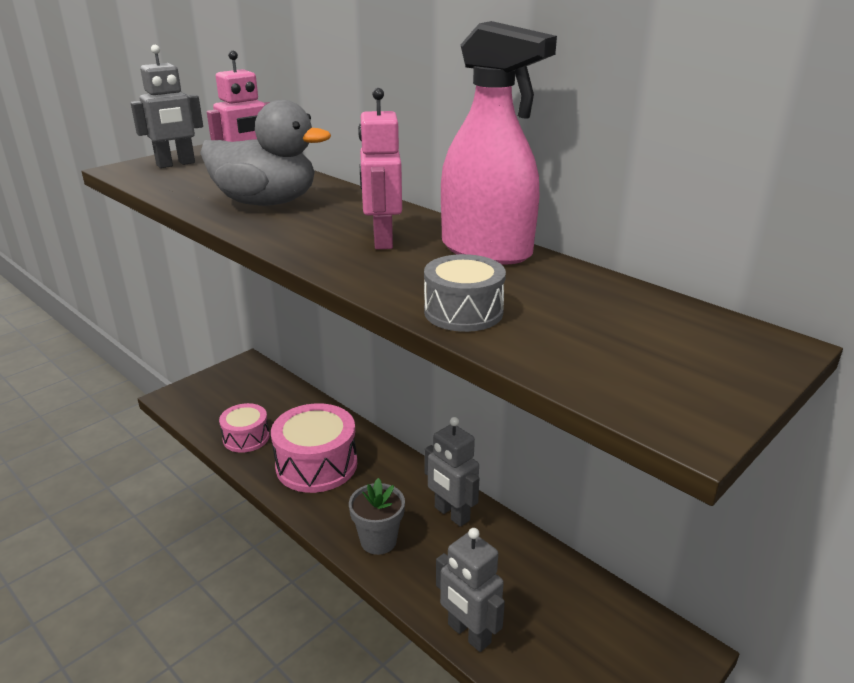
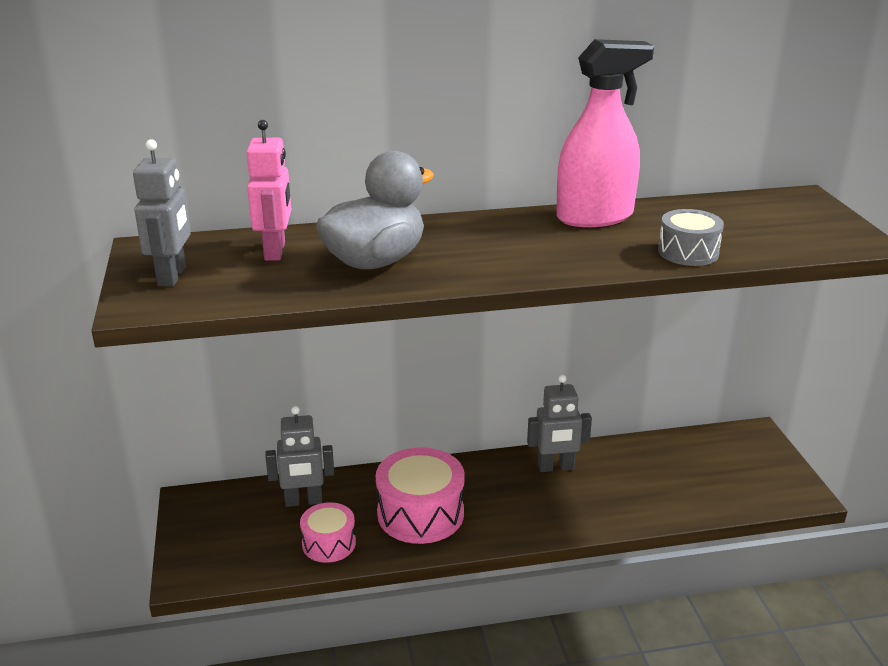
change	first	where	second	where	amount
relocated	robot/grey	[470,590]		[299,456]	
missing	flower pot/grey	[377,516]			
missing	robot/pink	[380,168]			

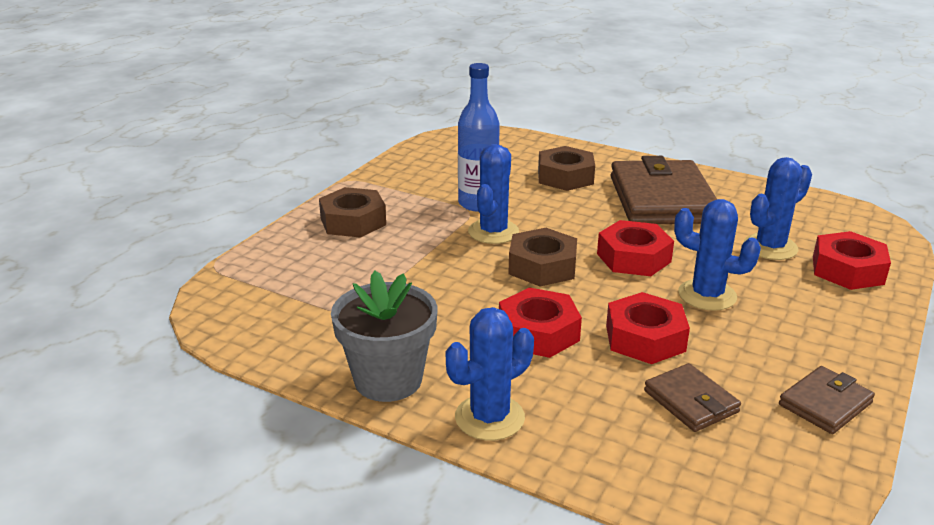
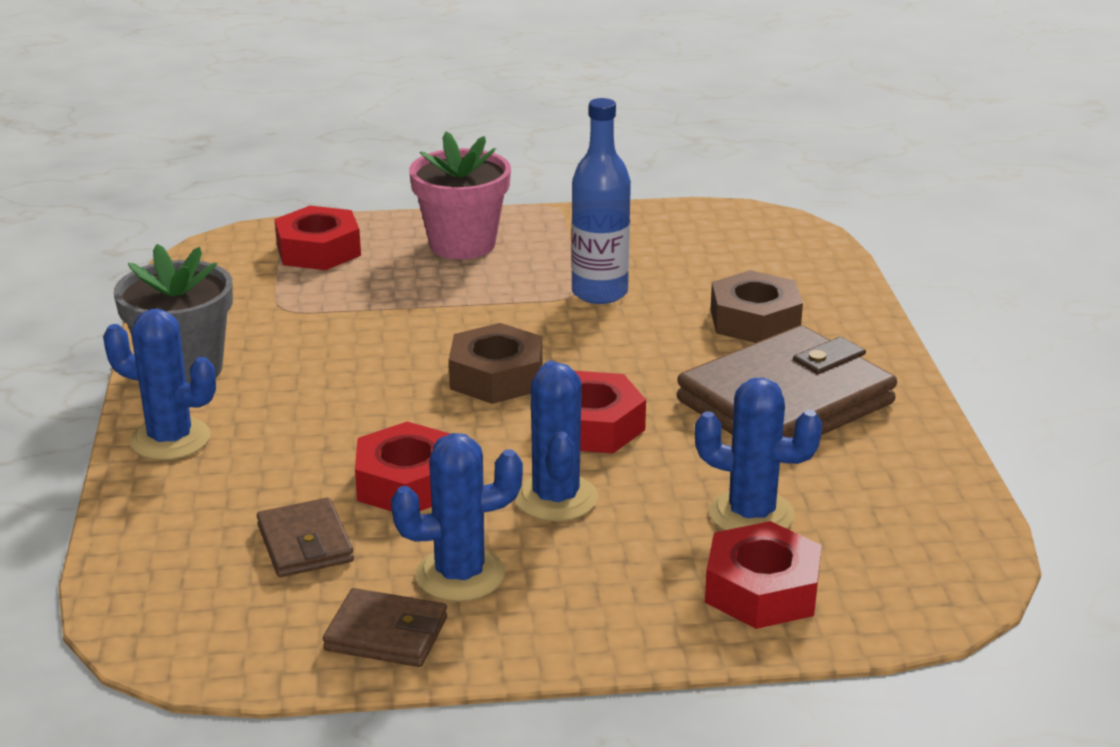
change	first	where	second	where	amount
spun	wallet/brown	[692,397]		[305,537]	45 degrees counterclockwise
relocated	nut/red	[540,322]		[317,238]	
relocated	cactus/blue	[493,194]		[457,517]	
exchanged	nut/brown	[352,212]	flower pot/pink	[460,195]	

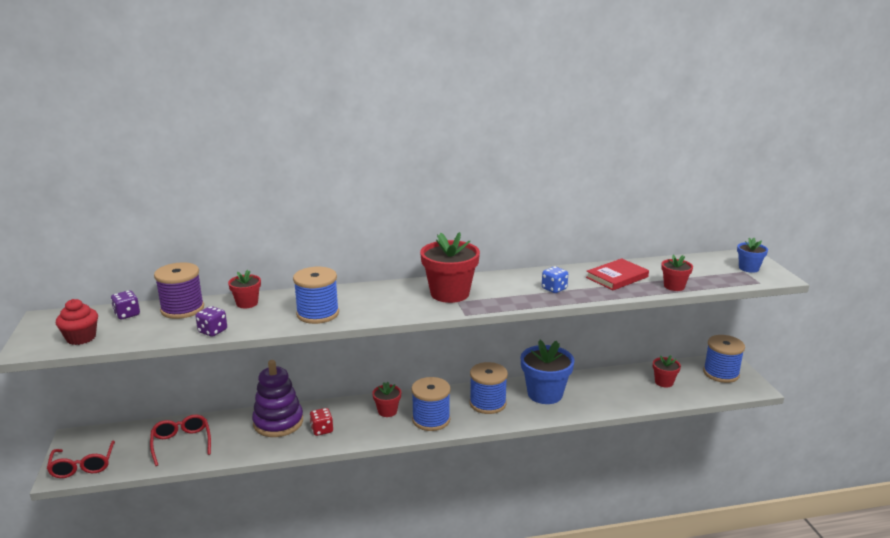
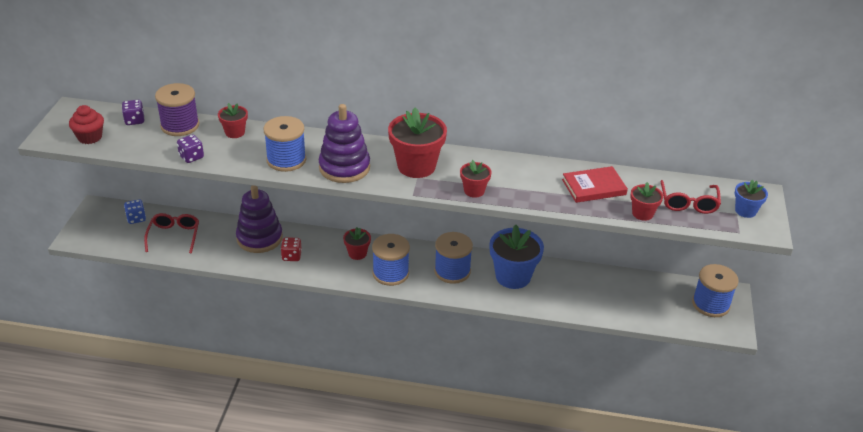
change	first	where	second	where	amount
relocated	dice/blue	[555,279]		[135,212]	
appeared			stacking toy/purple	[344,143]	
relocated	flower pot/red	[667,371]		[475,179]	
relocated	glasses/red	[81,459]		[690,197]	

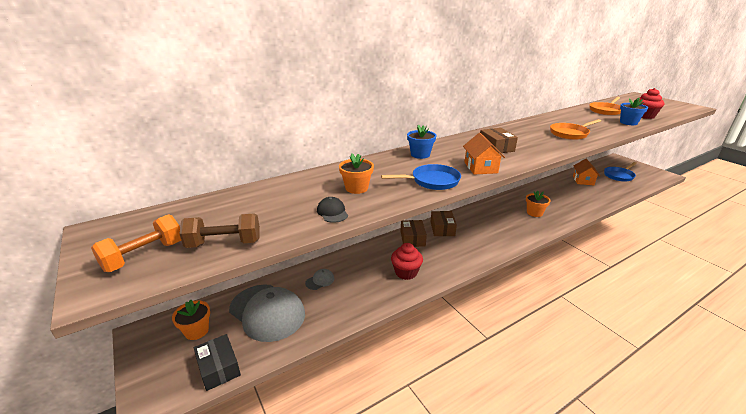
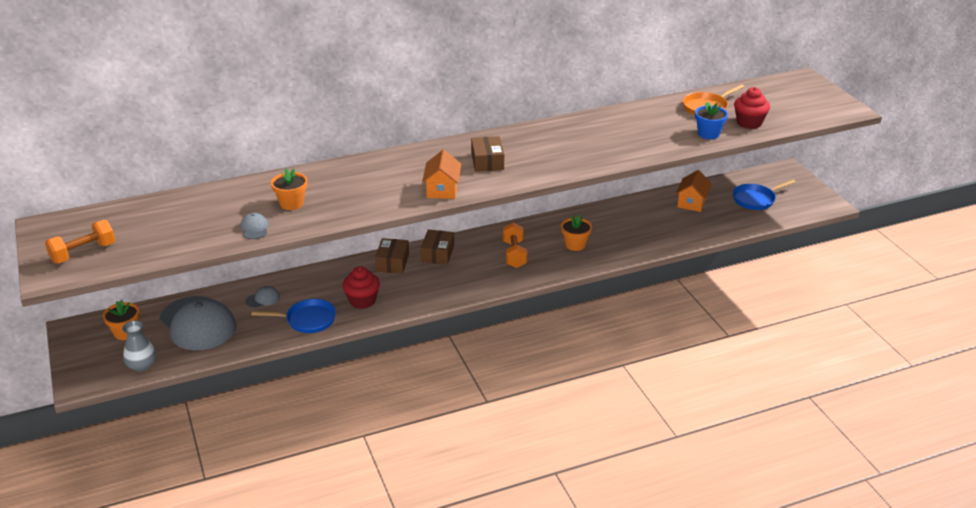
change	first	where	second	where	amount
exchanged	box/black	[217,362]	vase/grey	[139,345]	
colour	cap/black	[332,210]	cap/grey	[254,226]	
relocated	pan/blue	[421,177]		[294,316]	
appeared			dumbbell/orange	[515,245]	
missing	dumbbell/brown	[219,230]			
missing	flower pot/blue	[422,142]			
missing	pan/orange	[575,129]			

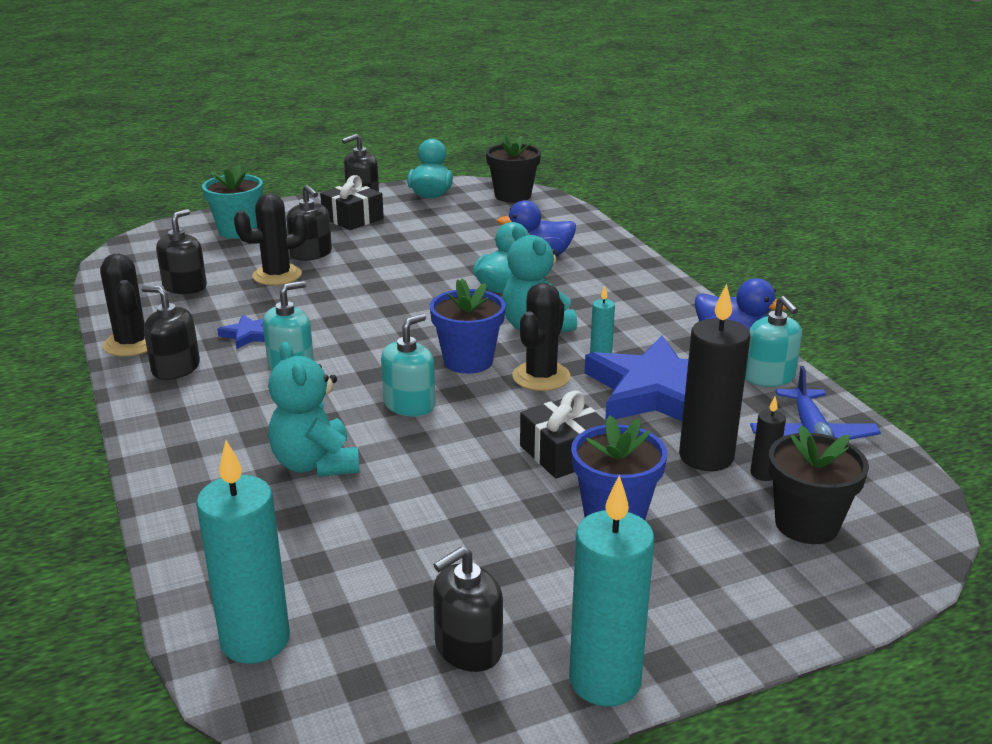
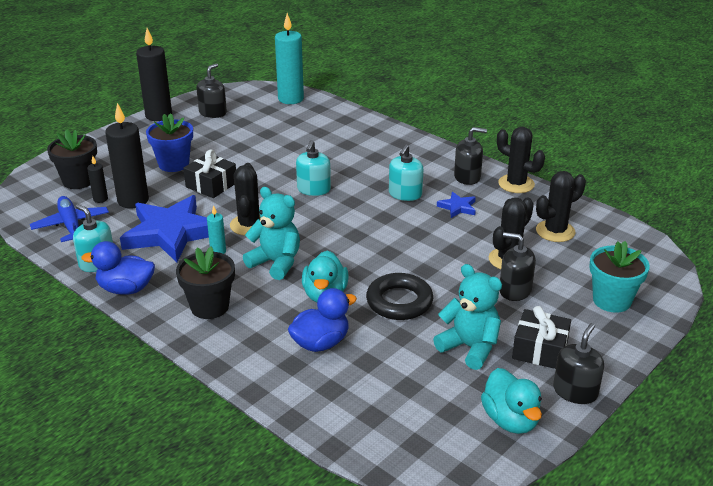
change	first	where	second	where	amount
colour	candle/turquoise	[612,591]	candle/black	[154,74]	
relocated	flower pot/black	[513,168]		[205,283]	
appeared			ring/black	[399,296]	
relocated	teddy bear/turquoise	[314,409]		[467,317]	
exchanged	soap dispenser/black	[181,251]	cactus/black	[561,206]	
missing	flower pot/blue	[468,326]			

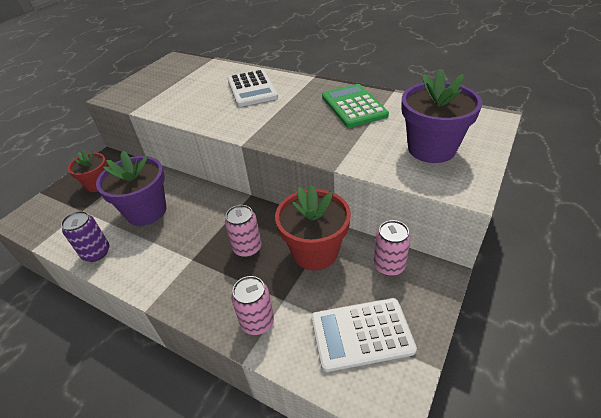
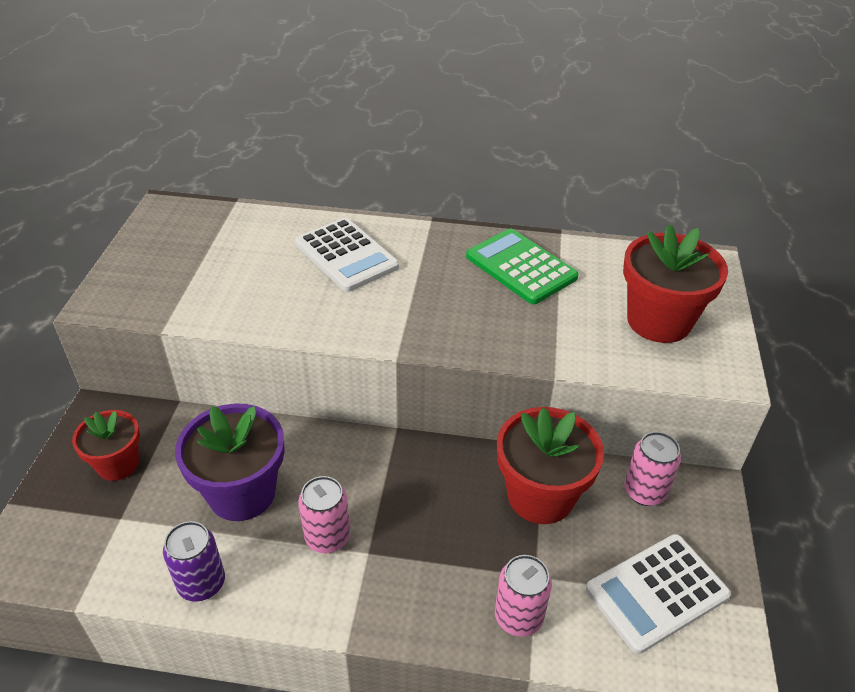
change	first	where	second	where	amount
relocated	can/pink	[243,231]		[324,514]	
colour	flower pot/purple	[441,116]	flower pot/red	[675,283]	

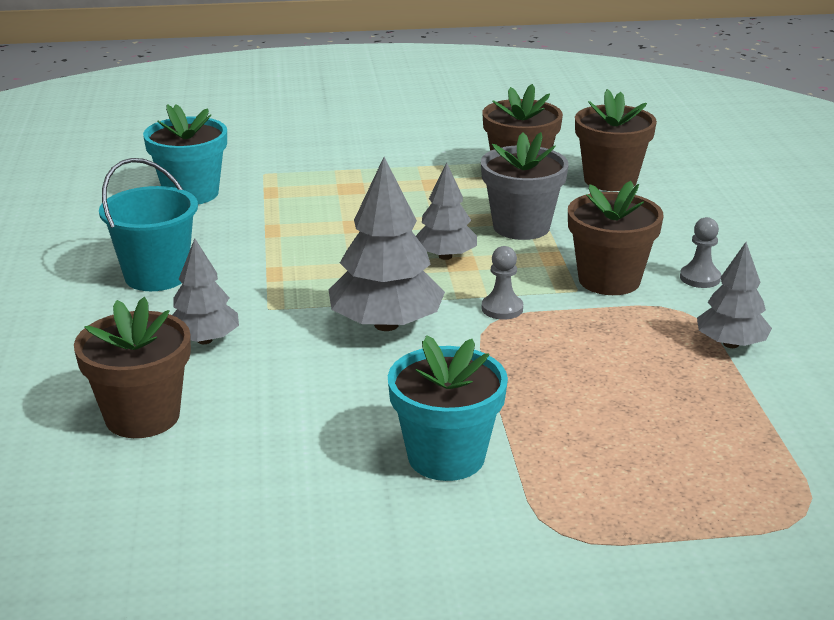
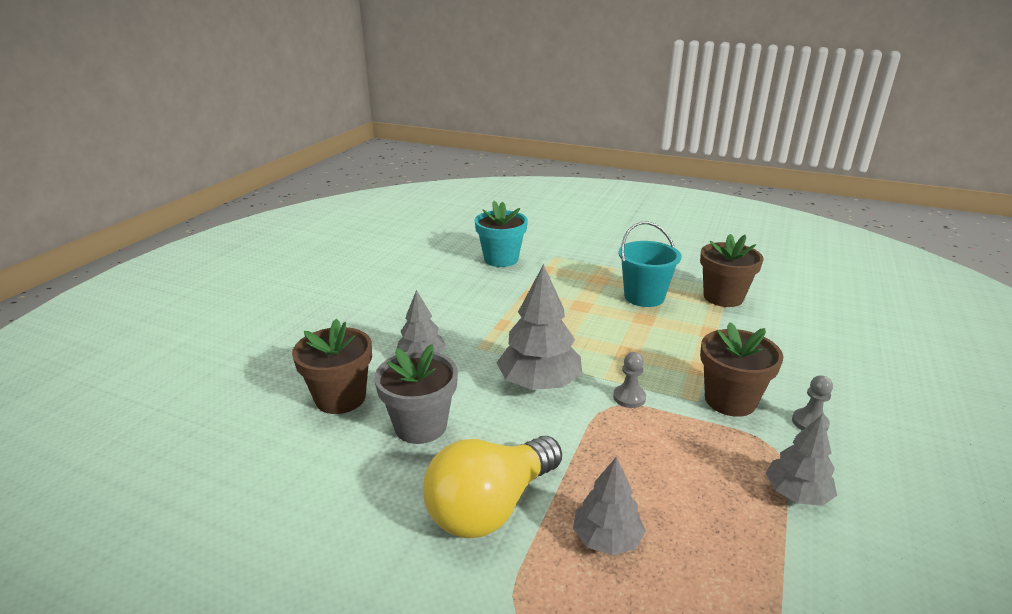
change	first	where	second	where	amount
relocated	flower pot/grey	[525,186]		[416,394]	
exchanged	flower pot/turquoise	[448,408]	light bulb/yellow	[492,487]	
relocated	tree/grey	[446,211]		[609,506]	
relocated	bucket/turquoise	[148,224]		[649,264]	
missing	flower pot/brown	[616,140]			

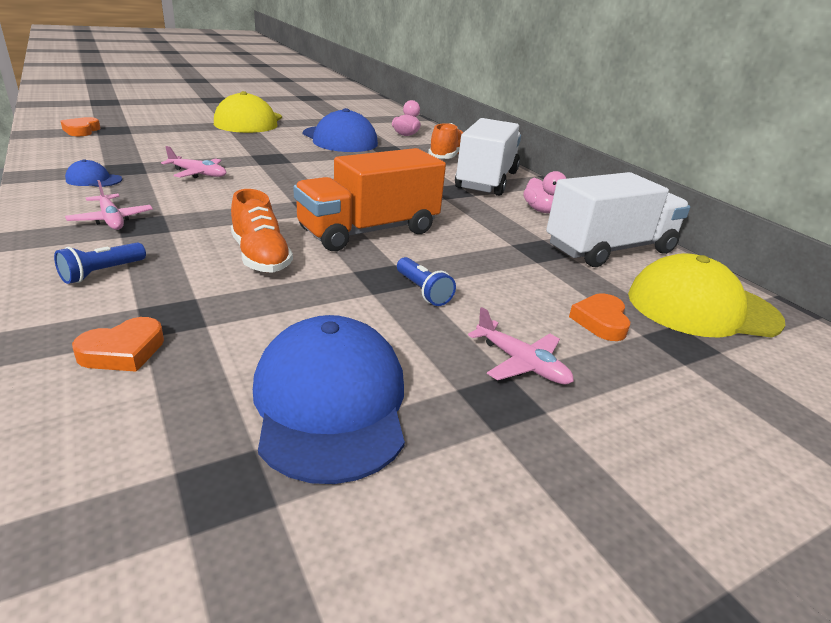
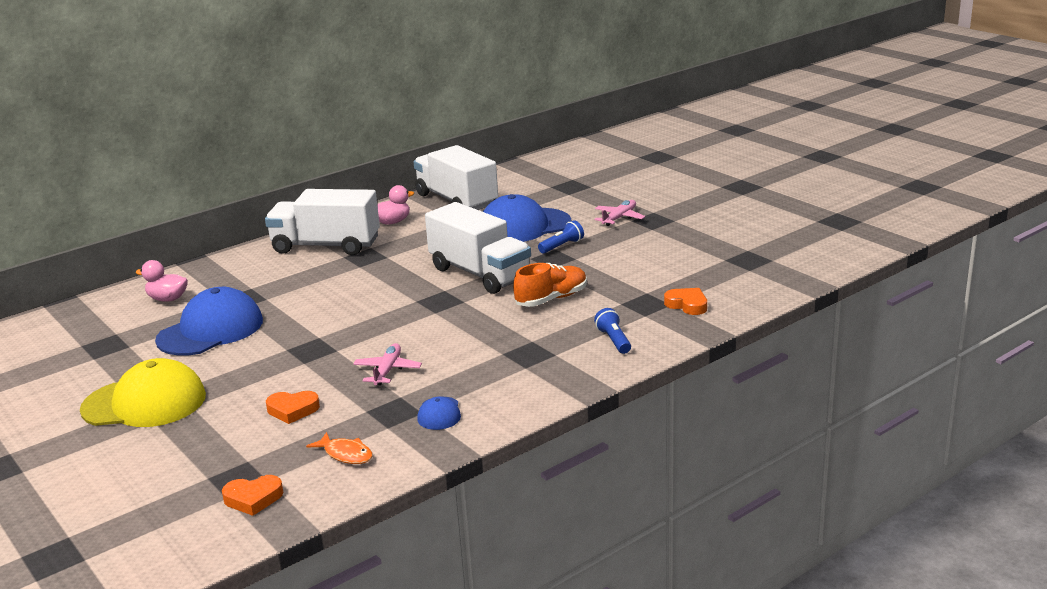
change	first	where	second	where	amount
relocated	heart/orange	[599,317]		[293,407]	
appeared			fish/orange	[339,448]	
colour	truck/orange	[369,199]	truck/white	[478,248]	
relocated	cap/blue	[329,399]		[527,218]	
spun	flashlight/blue	[100,263]		[612,331]	135 degrees counterclockwise
missing	plane/pink	[109,205]			
missing	shoe/orange	[446,141]			
missing	cap/yellow	[706,295]			

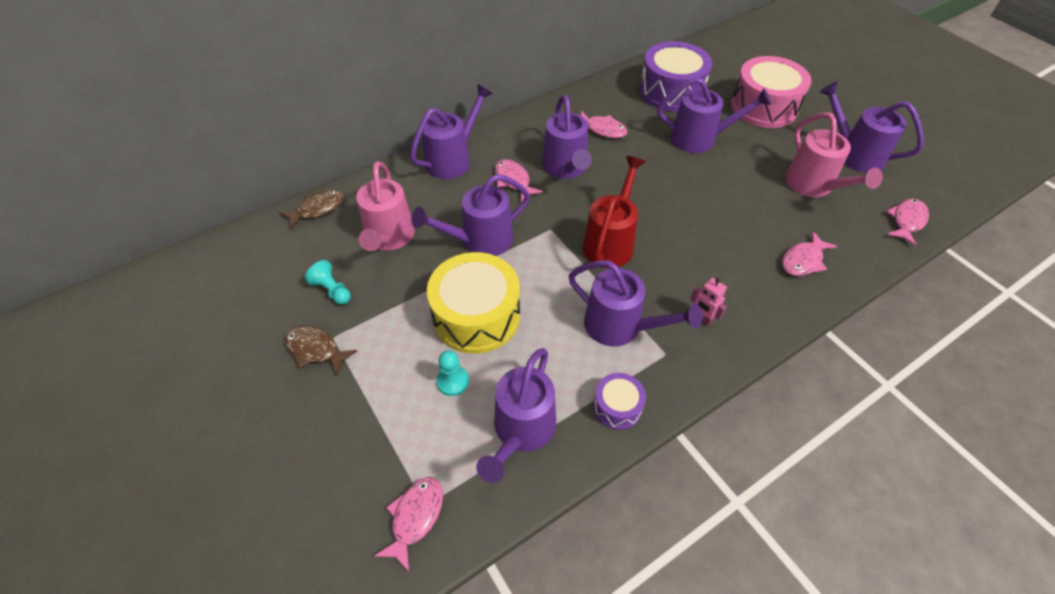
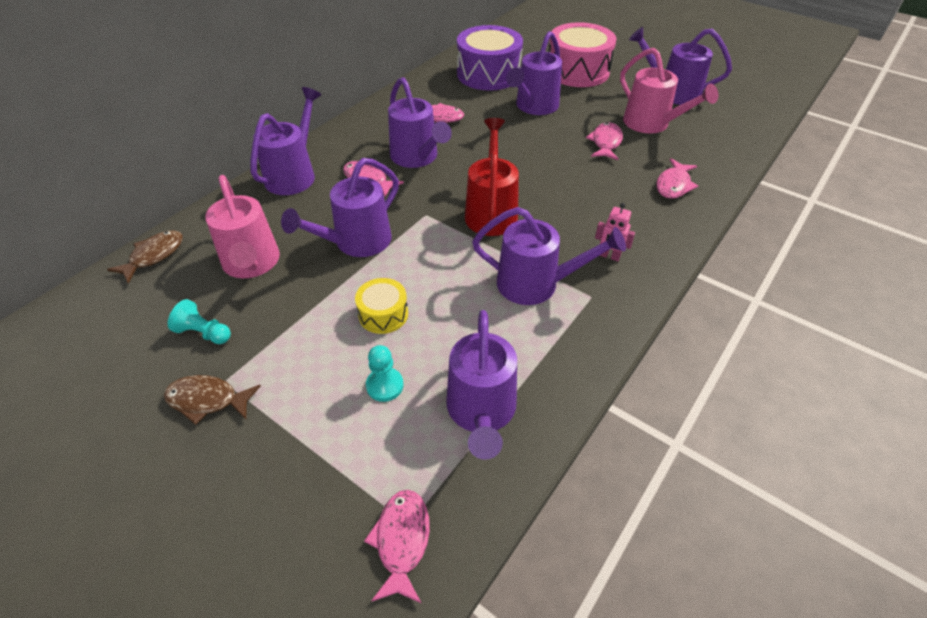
change	first	where	second	where	amount
size	drum/yellow	[473,303]		[381,306]	x0.50
spun	watering can/purple	[714,115]		[534,73]	135 degrees clockwise
relocated	fish/pink	[907,223]		[604,141]	
missing	drum/purple	[619,401]			

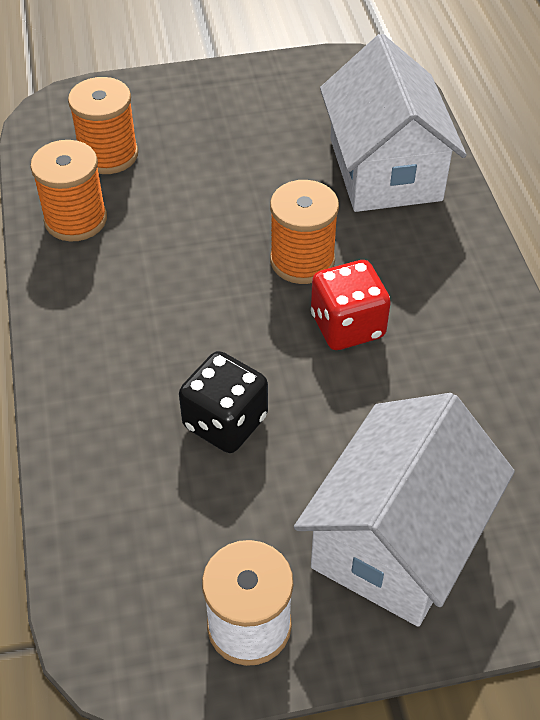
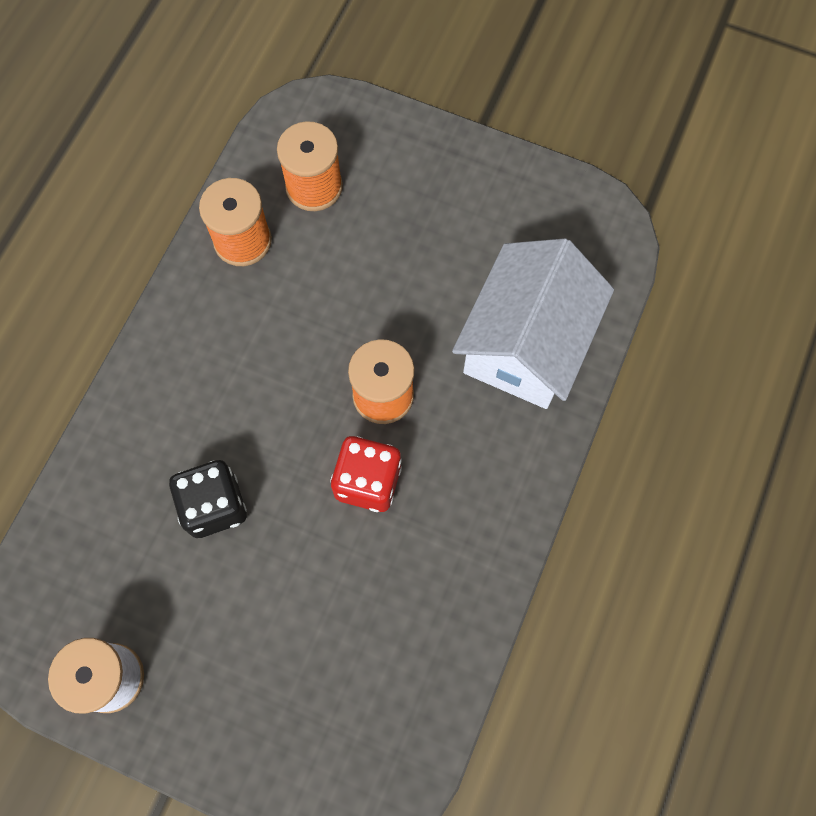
change	first	where	second	where	amount
missing	house/white	[404,510]			

